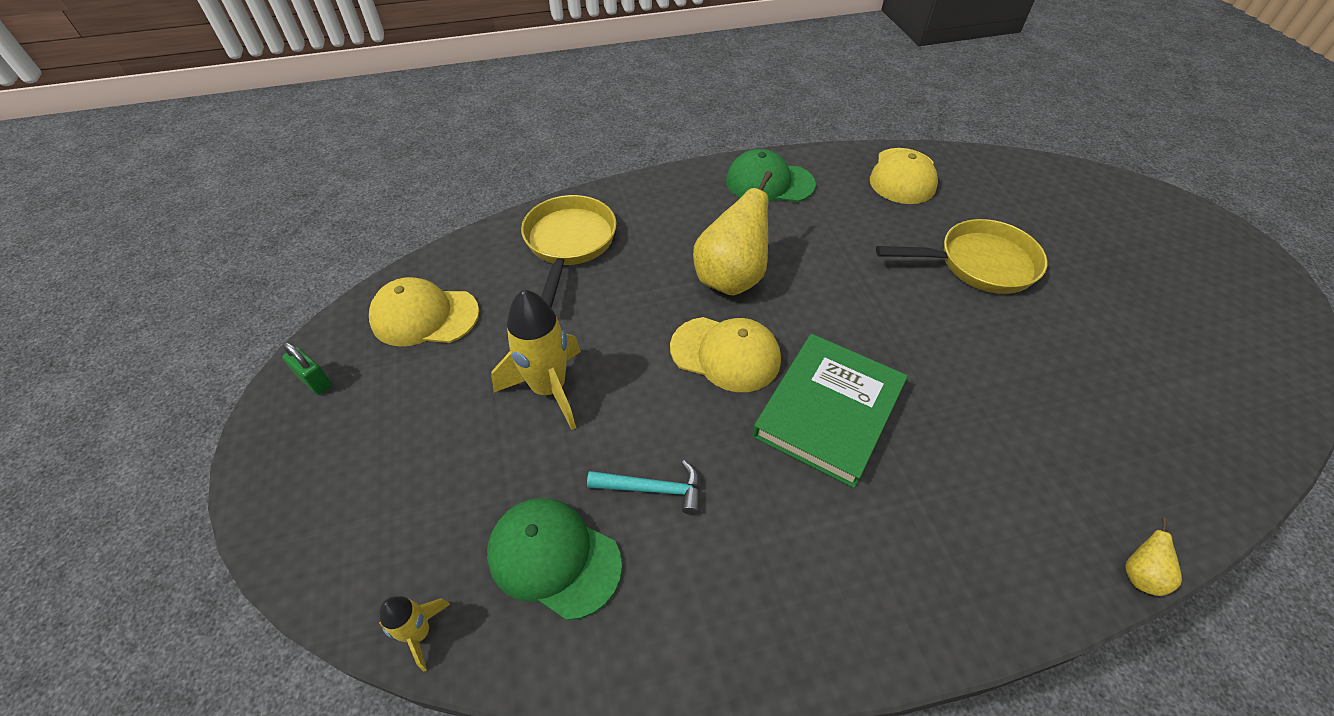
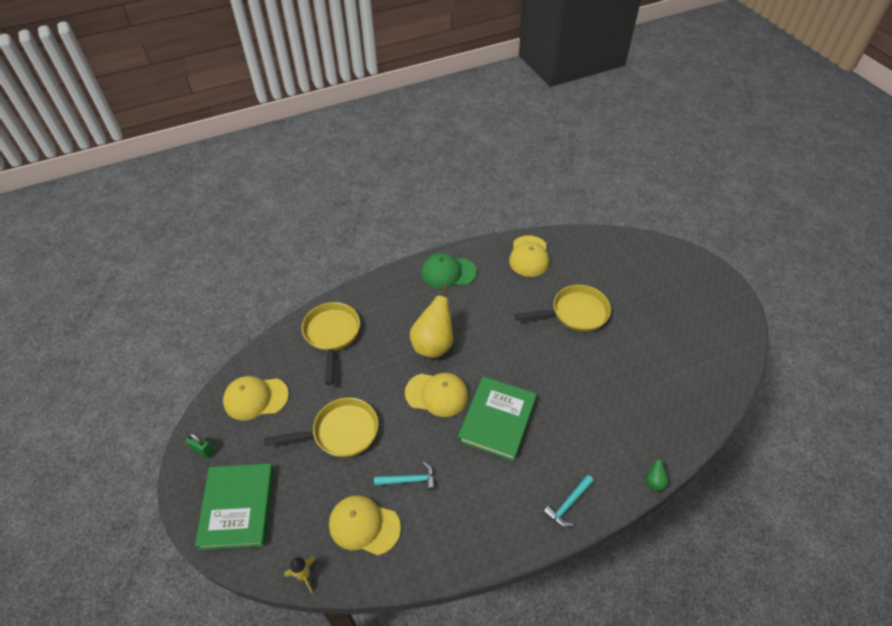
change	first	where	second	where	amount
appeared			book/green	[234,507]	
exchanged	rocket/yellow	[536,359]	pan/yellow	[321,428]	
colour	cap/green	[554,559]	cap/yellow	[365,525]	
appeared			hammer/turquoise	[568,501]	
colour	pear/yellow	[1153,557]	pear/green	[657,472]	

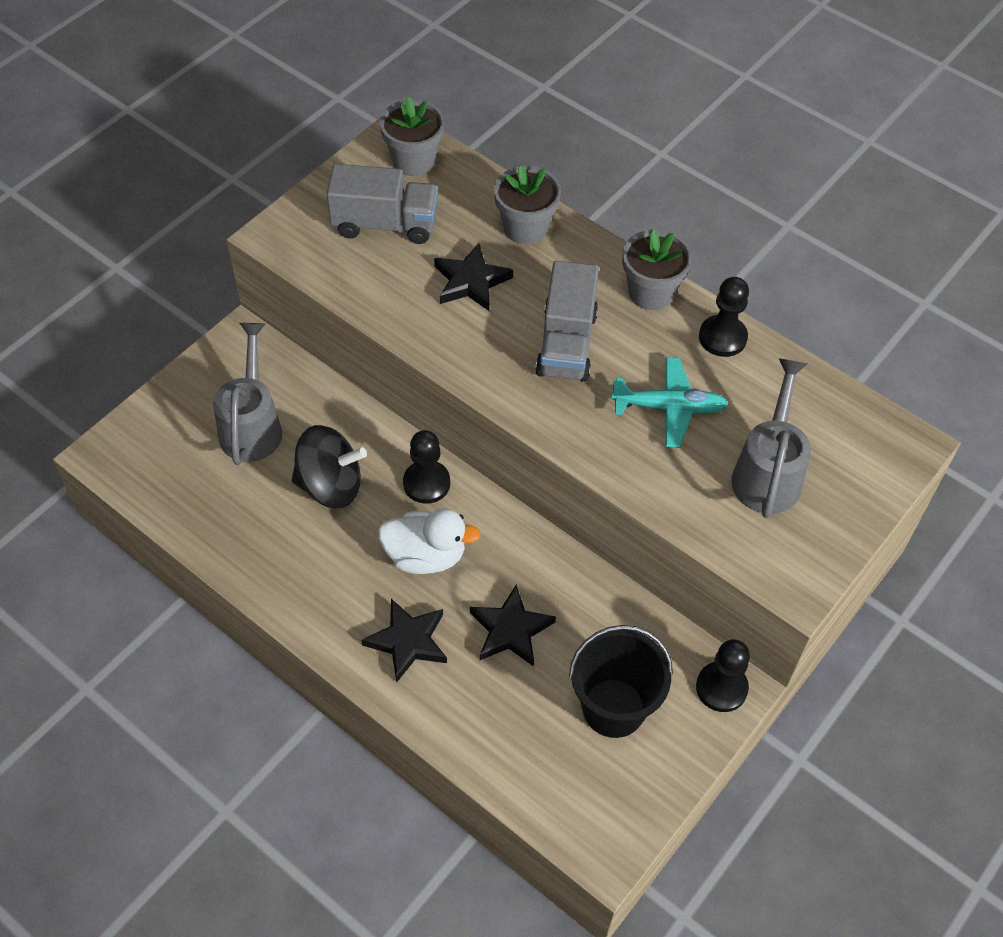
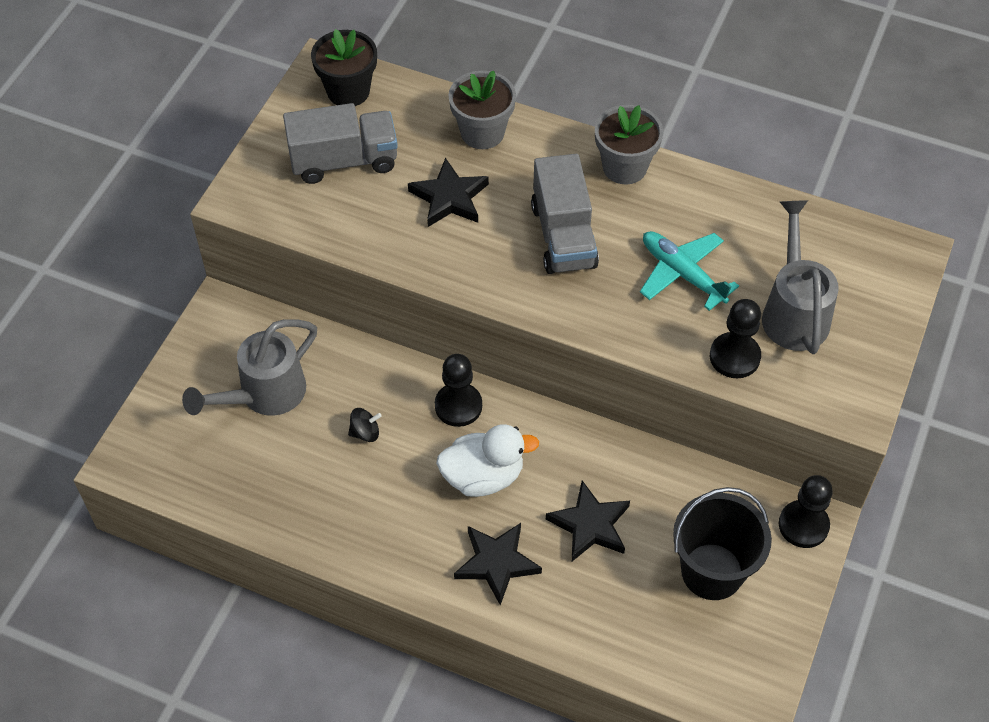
change	first	where	second	where	amount
spun	watering can/grey	[247,394]		[249,367]	120 degrees counterclockwise
colour	flower pot/grey	[412,136]	flower pot/black	[344,67]	
size	spinning top/black	[329,467]		[365,425]	x0.44
spun	plane/turquoise	[669,402]		[689,271]	120 degrees counterclockwise
relocated	pawn/black	[724,317]		[735,338]	

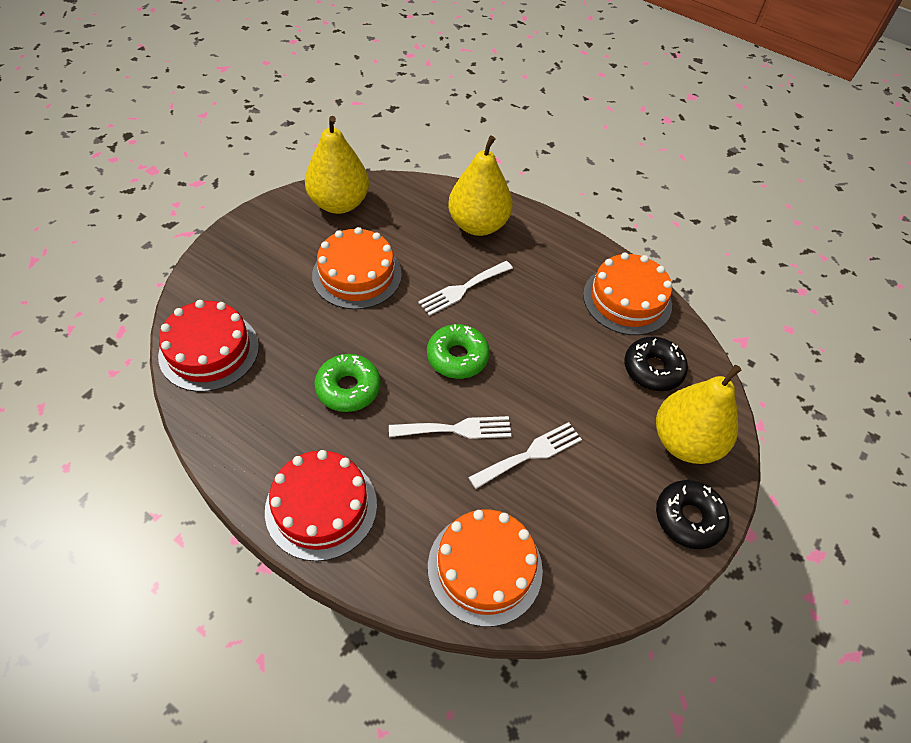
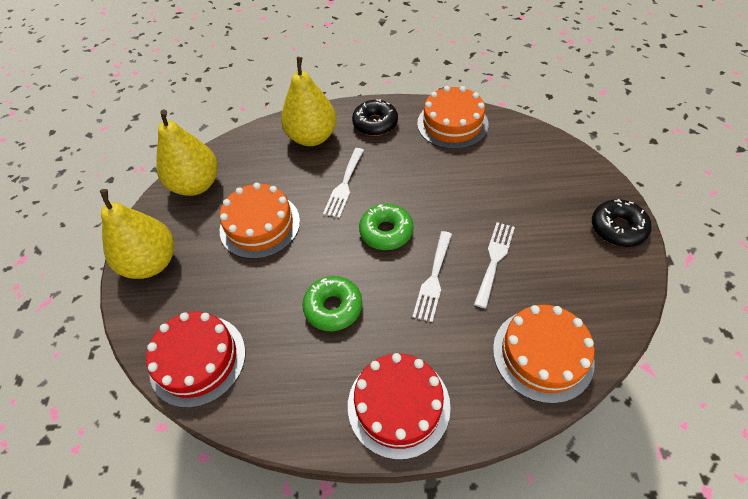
change	first	where	second	where	amount
relocated	pear/yellow	[698,414]		[137,234]	
relocated	donut/black	[656,363]		[375,117]	
spun	fork/white	[450,427]		[432,276]	150 degrees clockwise

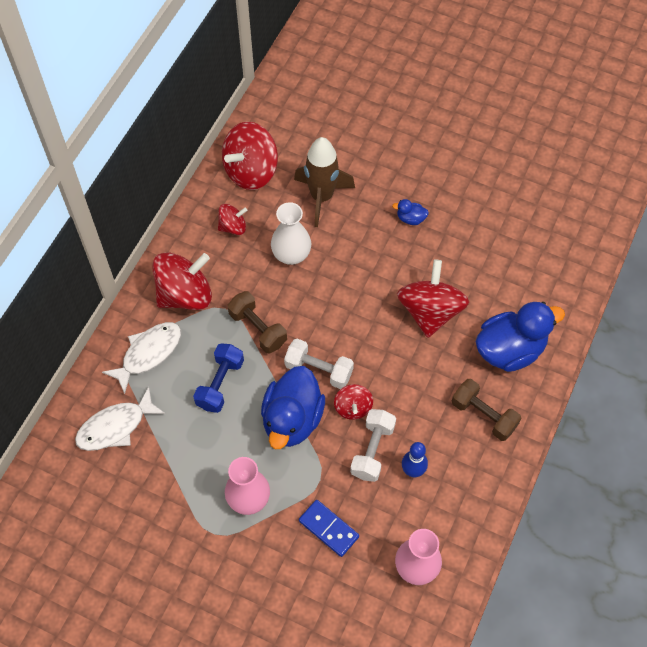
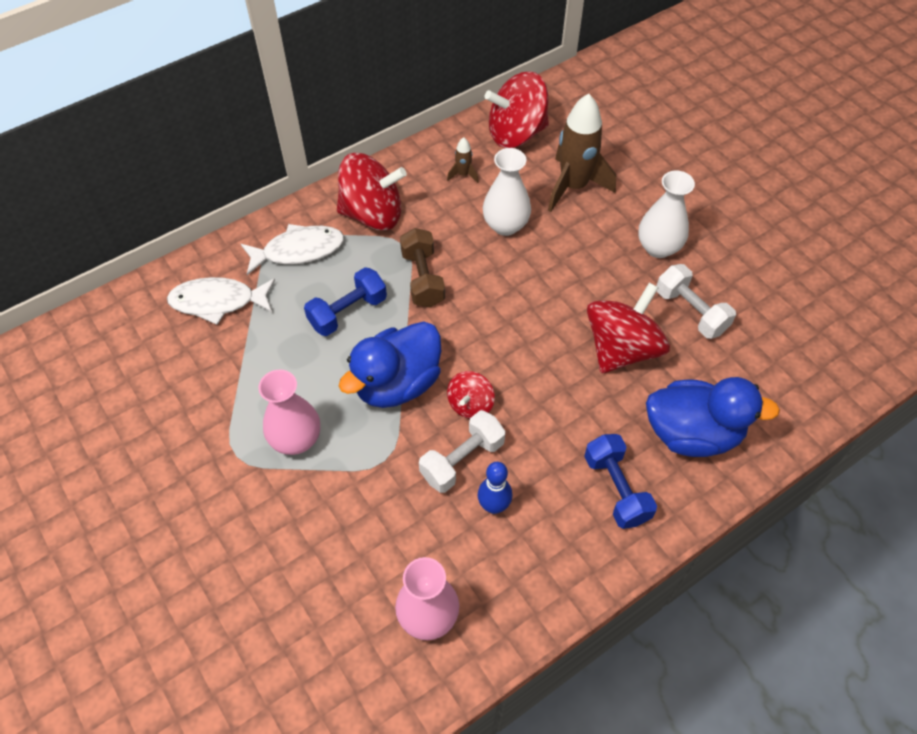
change	first	where	second	where	amount
exchanged	spinning top/red	[232,219]	rocket/brown	[463,160]	
colour	dumbbell/brown	[486,410]	dumbbell/blue	[620,481]	
exchanged	duck/blue	[410,212]	vase/white	[666,214]	
relocated	dumbbell/white	[319,364]		[696,301]	
missing	domino/blue	[329,528]			

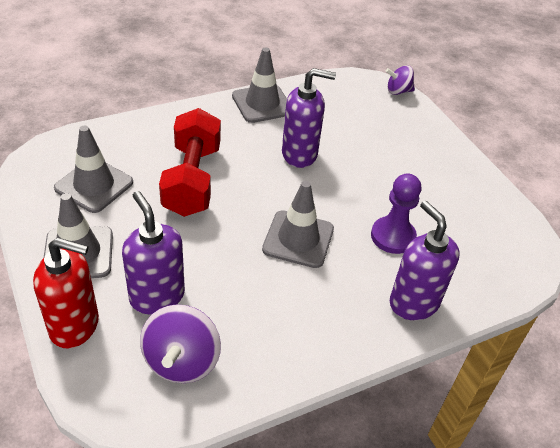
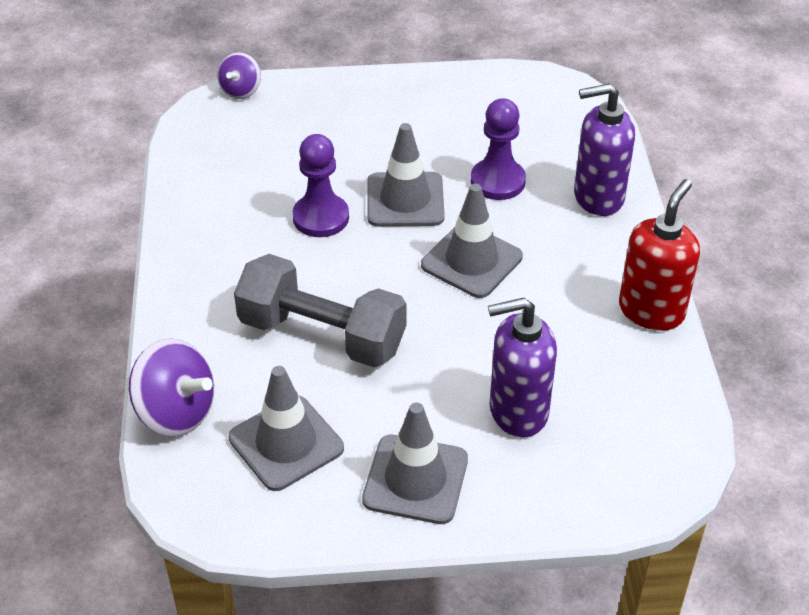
change	first	where	second	where	amount
relocated	spinning top/purple	[180,343]		[171,387]	
colour	dumbbell/red	[190,162]	dumbbell/grey	[320,310]	
exchanged	soap dispenser/purple	[309,118]	pawn/purple	[320,185]	
relocated	traffic cone/grey	[259,85]		[406,175]	
relocated	soap dispenser/red	[66,293]		[659,255]	

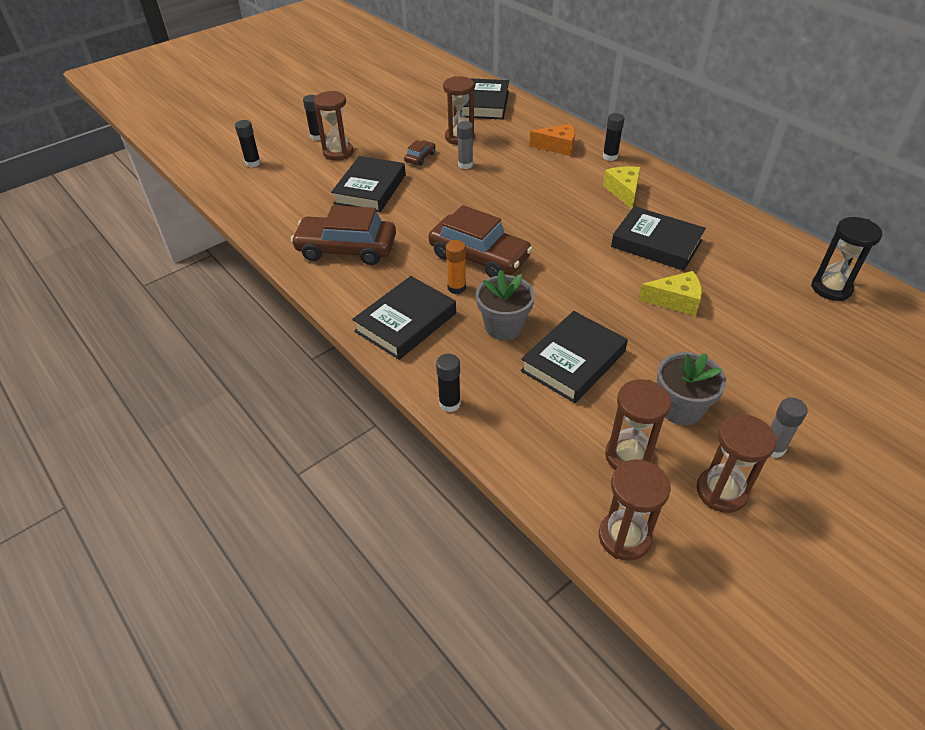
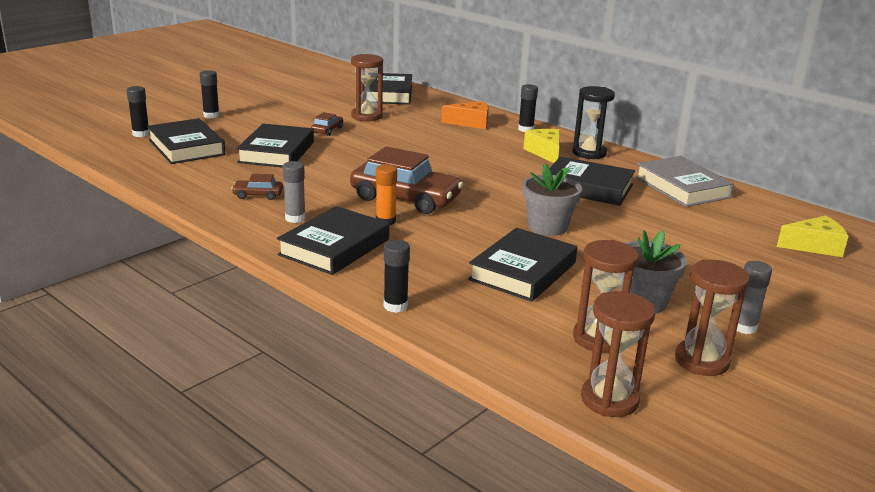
change	first	where	second	where	amount
appeared			book/black	[186,141]	
size	car/brown	[343,235]		[257,187]	x0.45
relocated	glue stick/grey	[465,145]		[294,192]	
relocated	flower pot/grey	[505,305]		[552,199]	
relocated	hourglass/black	[846,259]		[594,122]	
appeared			book/grey	[684,181]	
relocated	cheese/yellow	[670,293]		[812,236]	
missing	hourglass/brown	[333,126]			

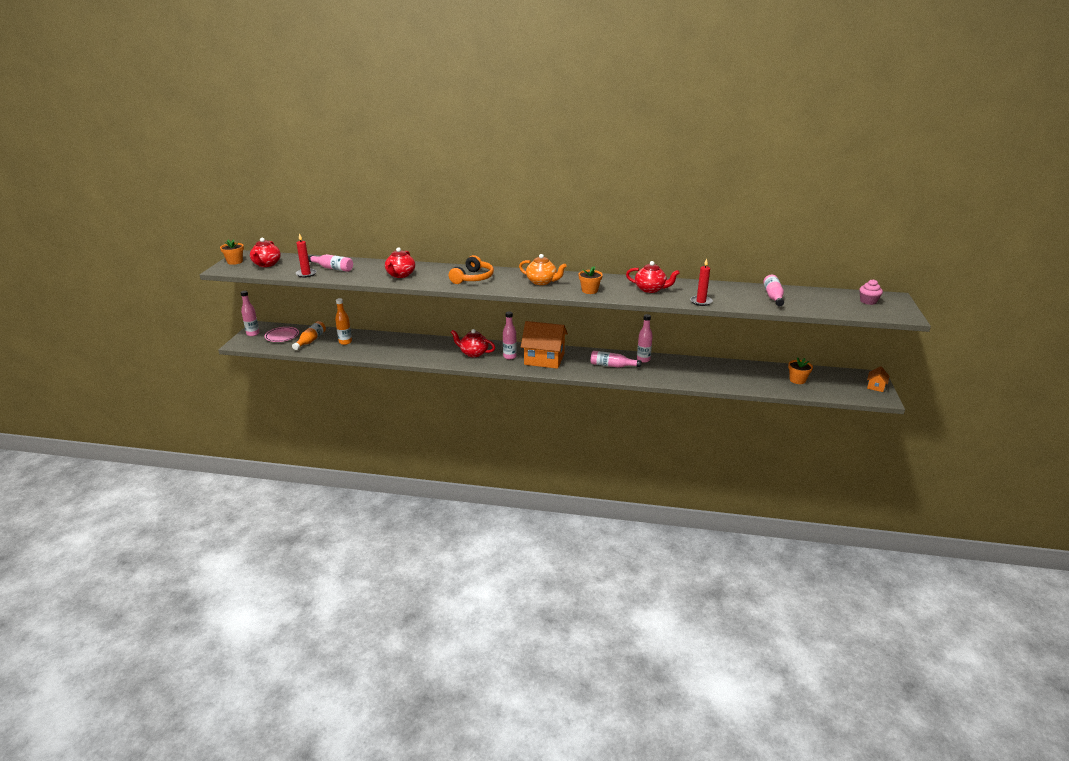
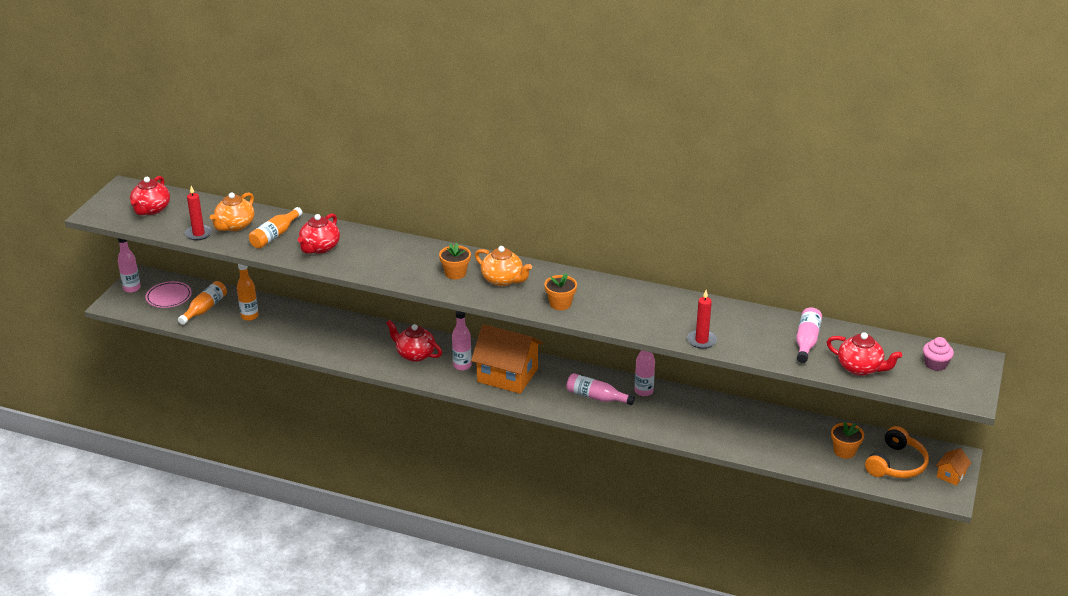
change	first	where	second	where	amount
exchanged	bottle/pink	[330,263]	teapot/orange	[232,211]	
appeared			bottle/orange	[275,228]	
relocated	flower pot/orange	[232,252]		[455,261]	
relocated	teapot/red	[653,277]		[864,354]	
relocated	headphones/orange	[471,269]		[897,452]	

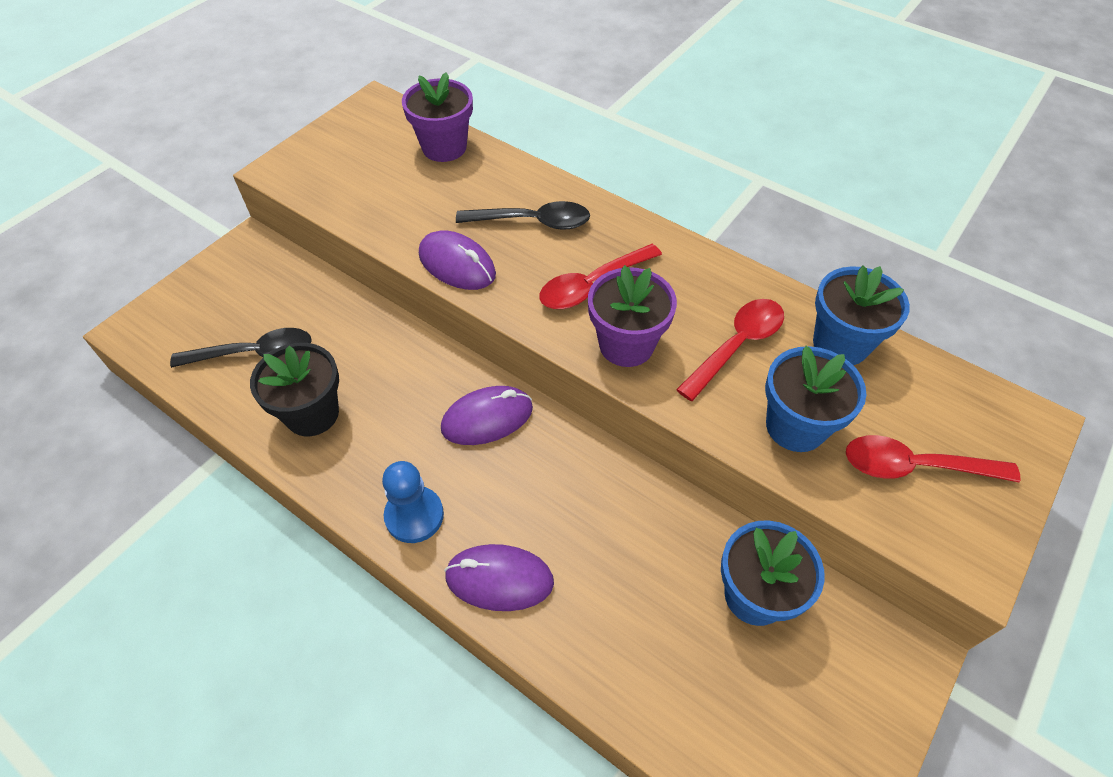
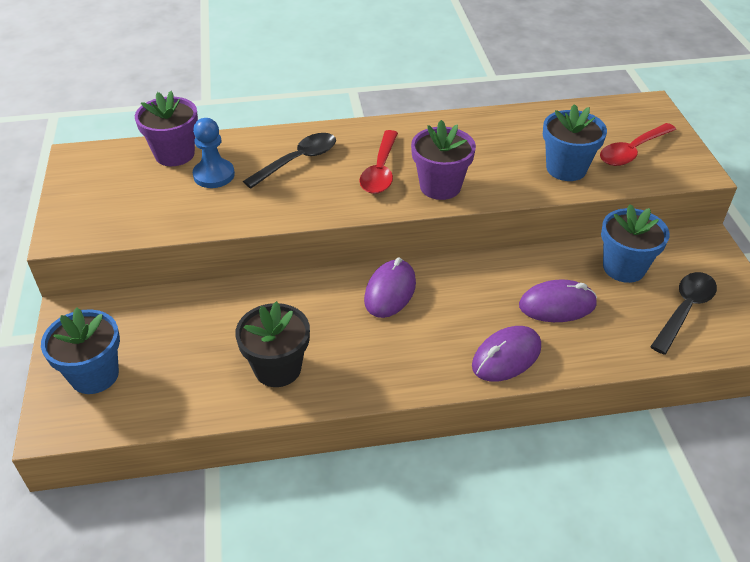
change	first	where	second	where	amount
relocated	flower pot/blue	[861,315]		[80,350]	
relocated	pawn/blue	[413,502]		[214,153]	
relocated	mouse/purple	[457,260]		[558,300]	
relocated	spoon/black	[241,348]		[683,313]	
missing	spoon/red	[730,350]			

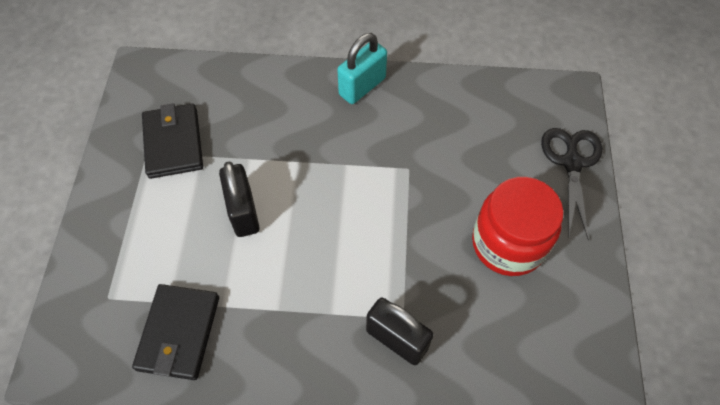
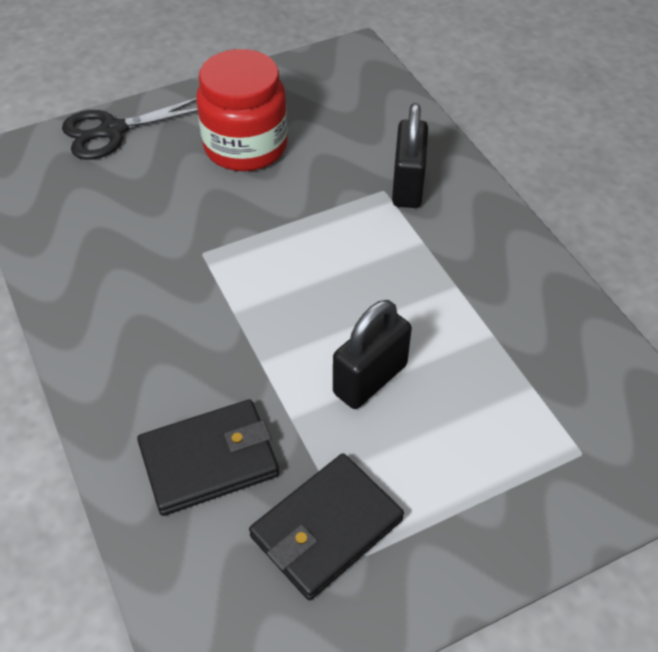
change	first	where	second	where	amount
relocated	wallet/black	[175,332]		[208,457]	
missing	padlock/turquoise	[362,68]			

